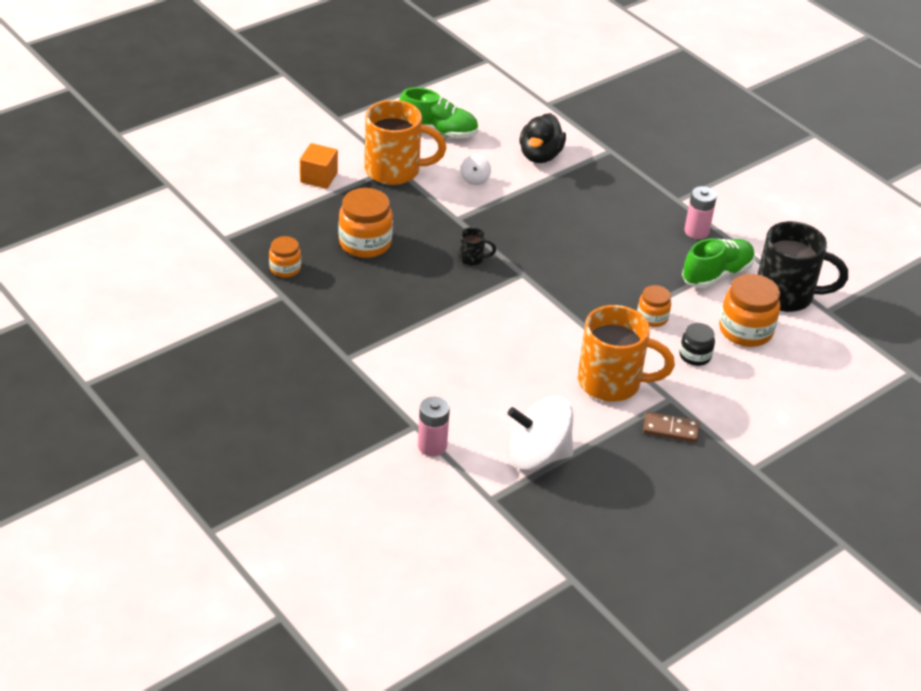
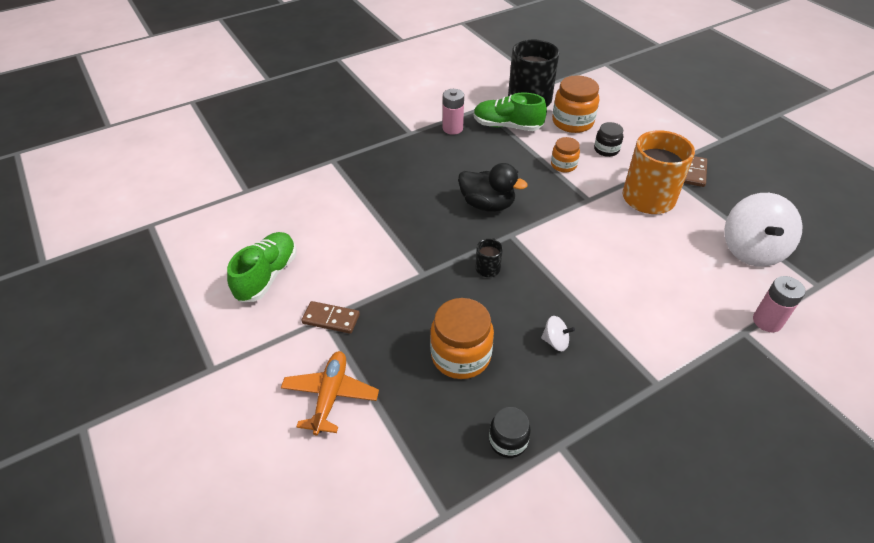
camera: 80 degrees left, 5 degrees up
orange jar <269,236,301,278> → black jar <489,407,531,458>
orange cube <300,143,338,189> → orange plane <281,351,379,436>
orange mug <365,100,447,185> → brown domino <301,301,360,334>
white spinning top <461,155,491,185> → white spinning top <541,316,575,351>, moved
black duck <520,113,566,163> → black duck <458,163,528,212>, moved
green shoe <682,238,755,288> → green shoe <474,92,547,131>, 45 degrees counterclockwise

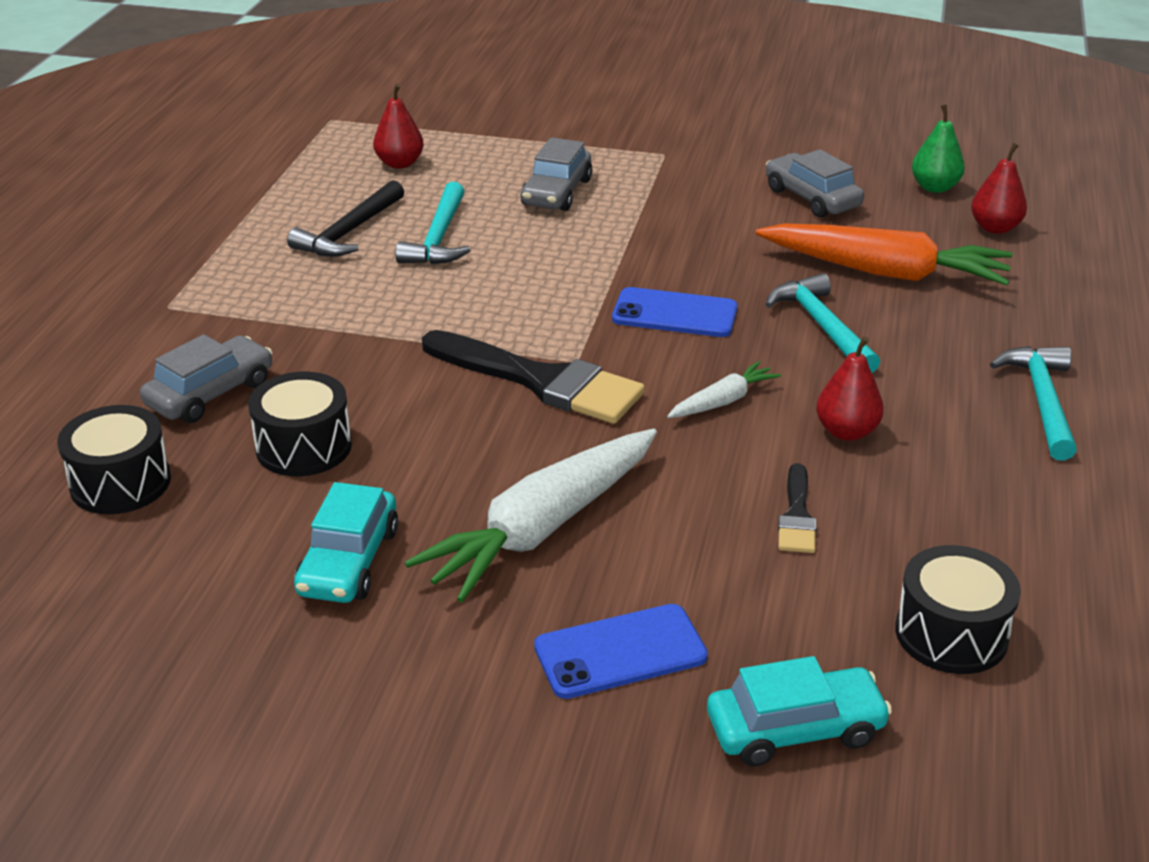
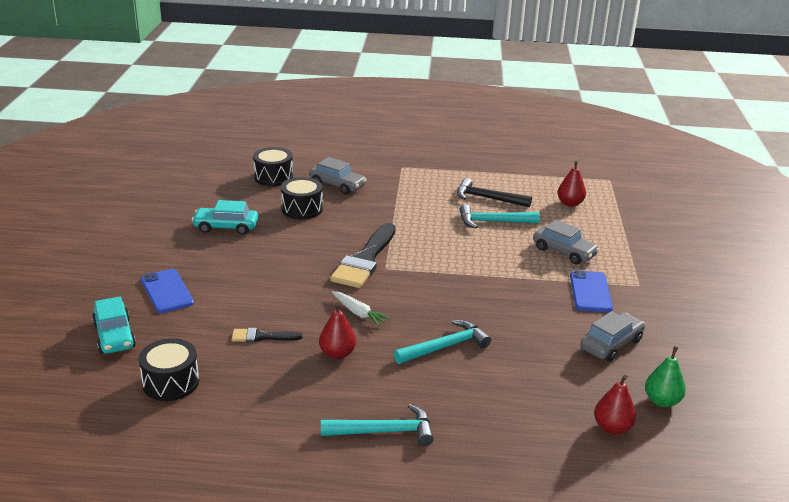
camera: 80 degrees right, 5 degrees down
white carrot <405,428,657,602> → -
grey car <520,137,592,211> → grey car <533,220,600,264>, 150 degrees counterclockwise
blue phone <612,287,738,337> → blue phone <570,270,613,312>, moved
orange carrot <756,223,1013,285> → -

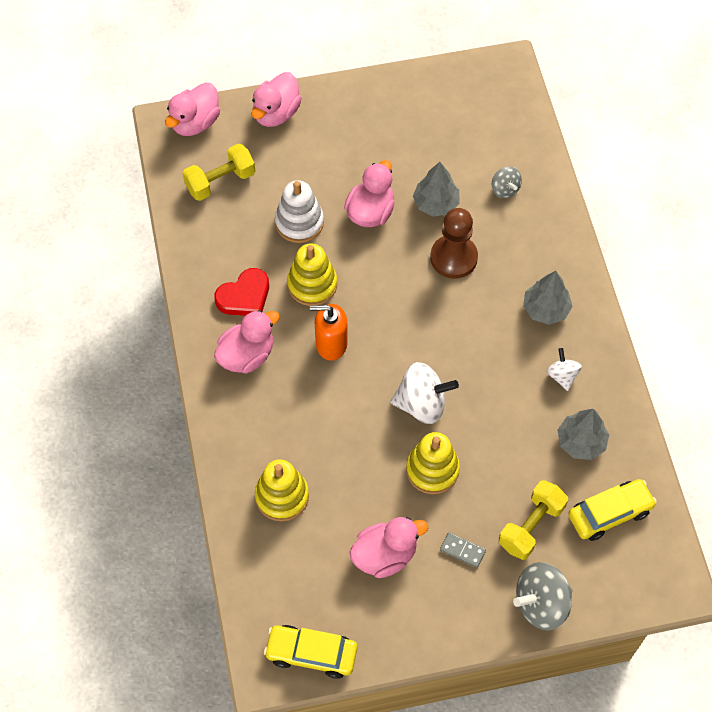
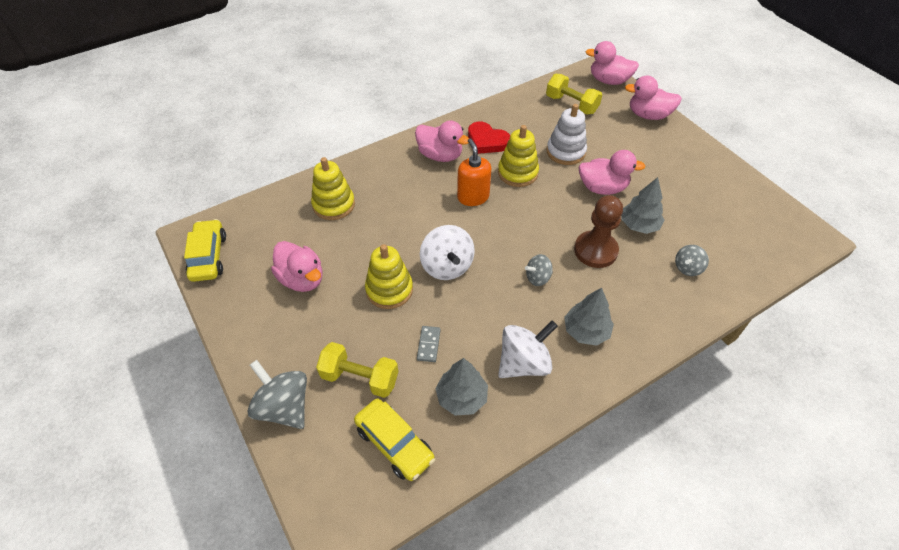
camera: 70 degrees right, 10 degrees down
grey domino <440,532,486,568> → grey domino <417,326,441,362>, moved
white spinning top <547,348,582,391> → white spinning top <498,320,558,378>, x1.77
- → grey spinning top <525,254,553,286>

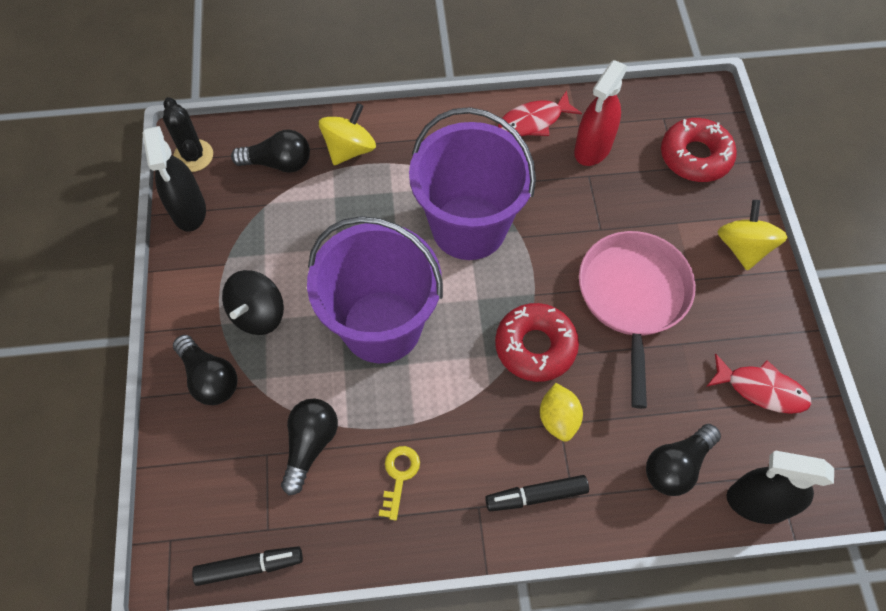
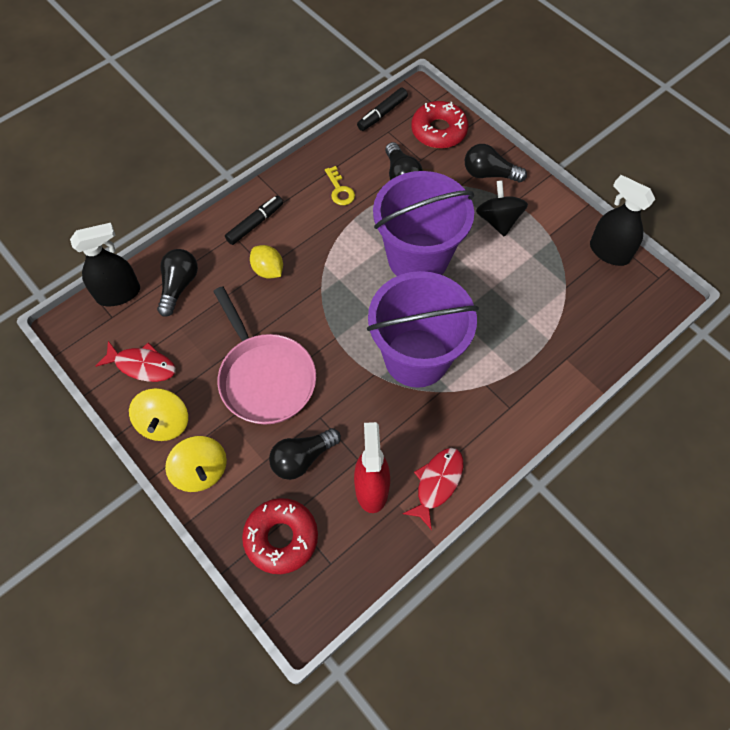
camera: 145 degrees right, 0 degrees up
black cactus <163,97,213,172> → -
black light bulb <231,129,310,173> → black light bulb <269,428,341,480>, moved
yellow spinning top <319,103,376,165> → yellow spinning top <129,388,188,441>, moved
red donut <495,303,579,382> → red donut <411,101,469,148>, moved
red fish <706,353,812,414> → red fish <96,341,176,382>, 150 degrees counterclockwise

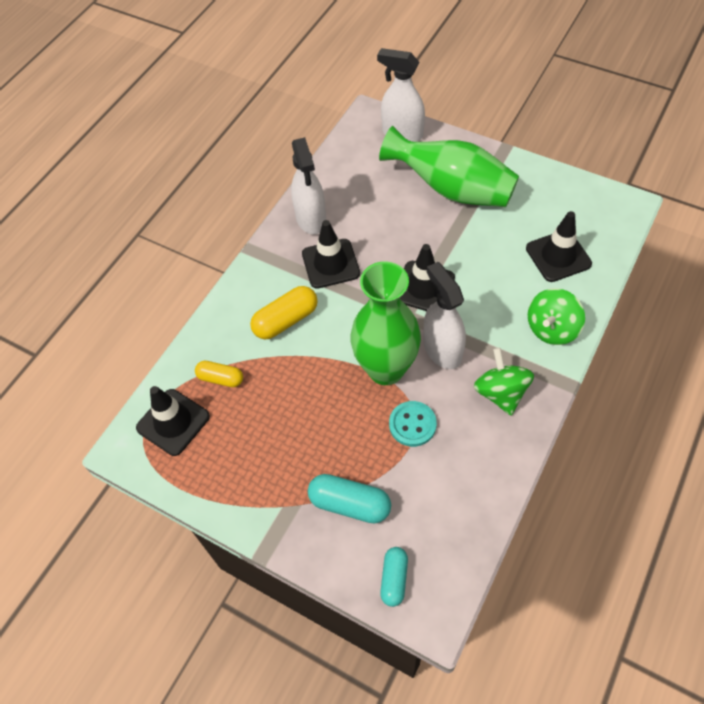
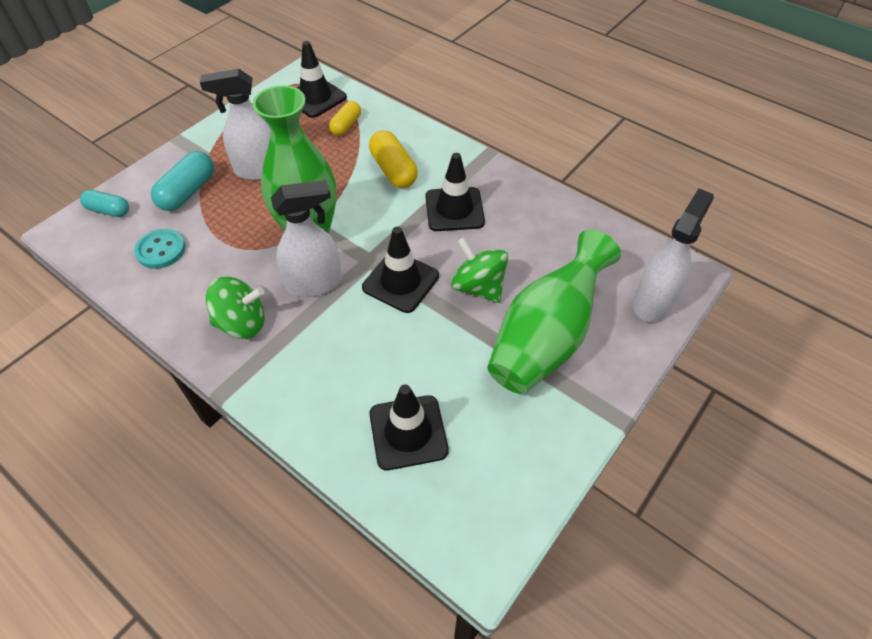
camera: 95 degrees right, 5 degrees down
white spray bottle <291,137,326,234> → white spray bottle <200,69,271,180>, moved
turquoise button <389,401,437,447> → turquoise button <134,229,186,269>, moved
green spinning top <528,288,585,345> → green spinning top <451,237,508,303>, moved

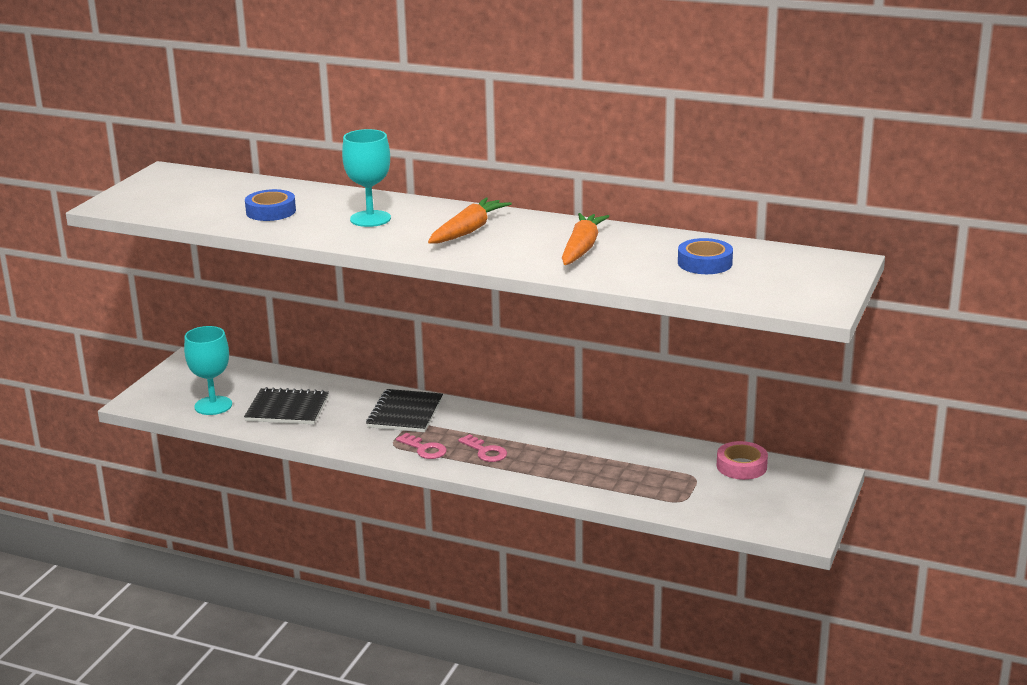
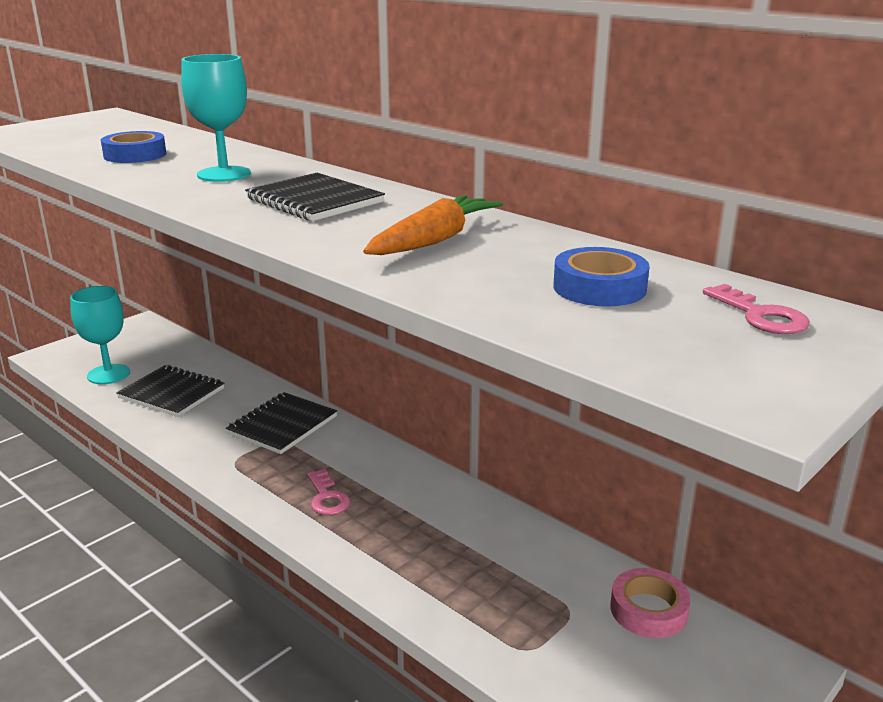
camera: 20 degrees right, 0 degrees up
pink key <396,433,447,459> → pink key <703,284,810,334>, moved
orange carrot <428,198,512,244> → black notebook <245,173,385,221>

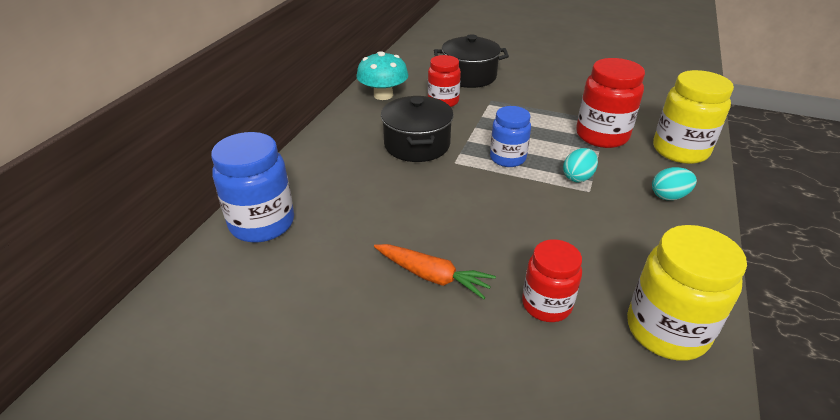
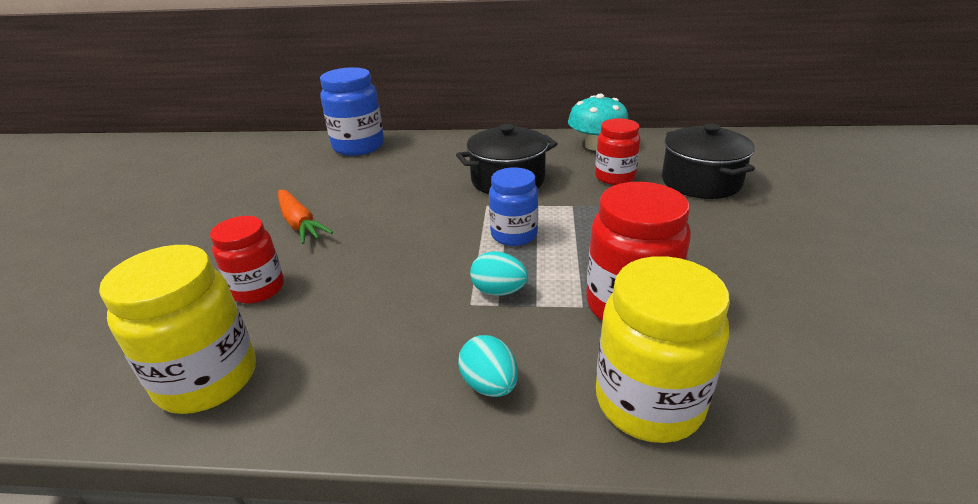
camera: 75 degrees right, 5 degrees down
orange carrot <374,244,496,299> → orange carrot <278,189,333,244>, 45 degrees counterclockwise

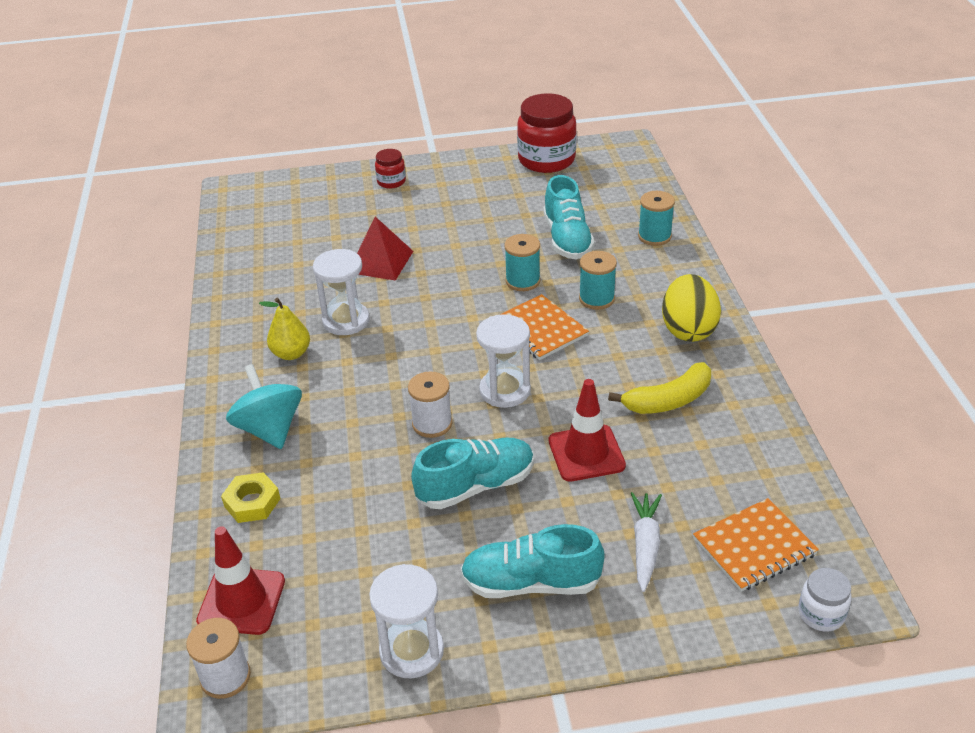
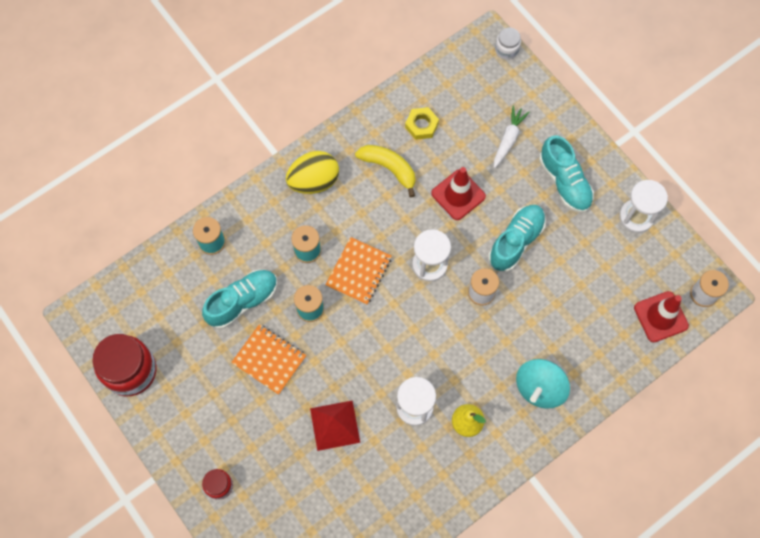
camera: 120 degrees left, 30 degrees up
yellow nut <221,472,280,523> → yellow nut <405,107,439,140>, moved
turquoise shoe <411,438,534,509> → turquoise shoe <488,205,546,272>, 90 degrees clockwise
white carrot <631,492,662,592> → white carrot <494,106,530,168>, 135 degrees clockwise
orange notebook <693,498,819,592> → orange notebook <231,324,306,395>, moved

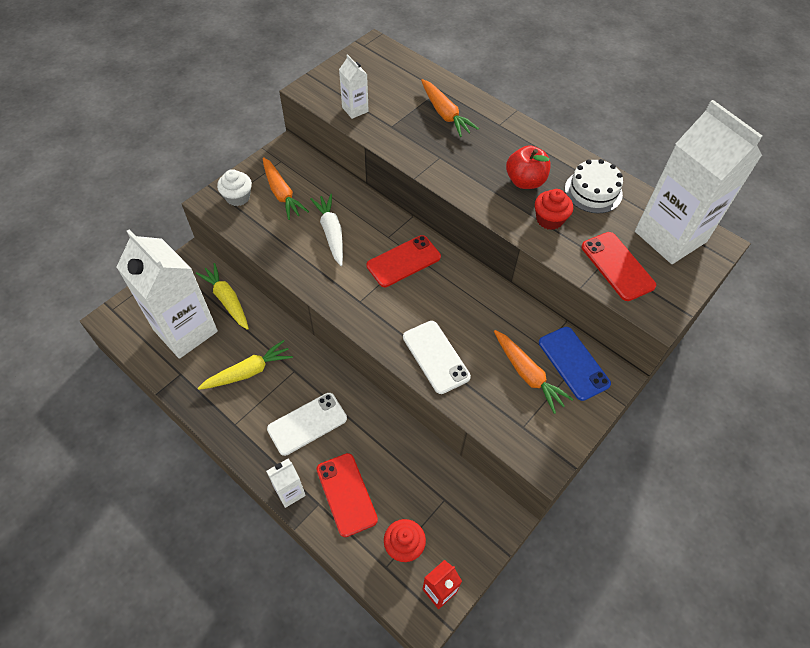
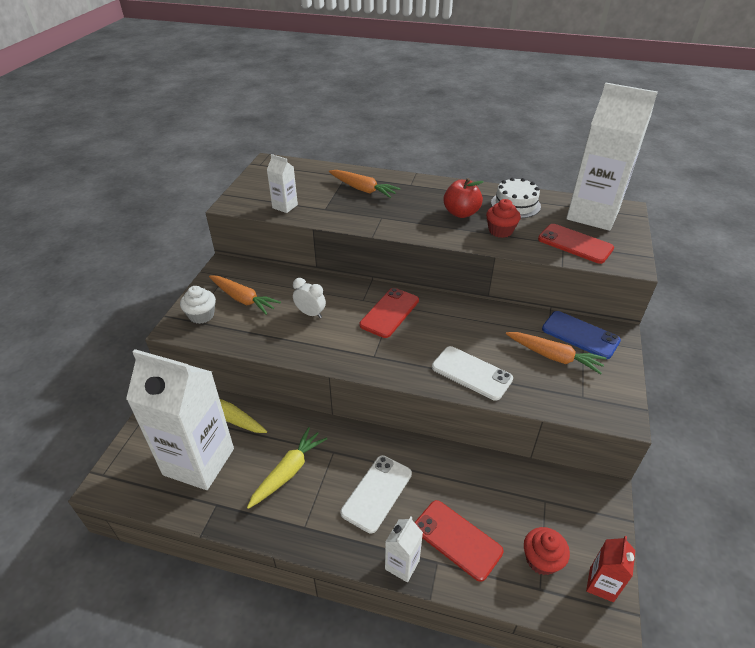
camera: 25 degrees left, 15 degrees down
white carrot <310,194,343,266> → white clock <293,278,326,318>

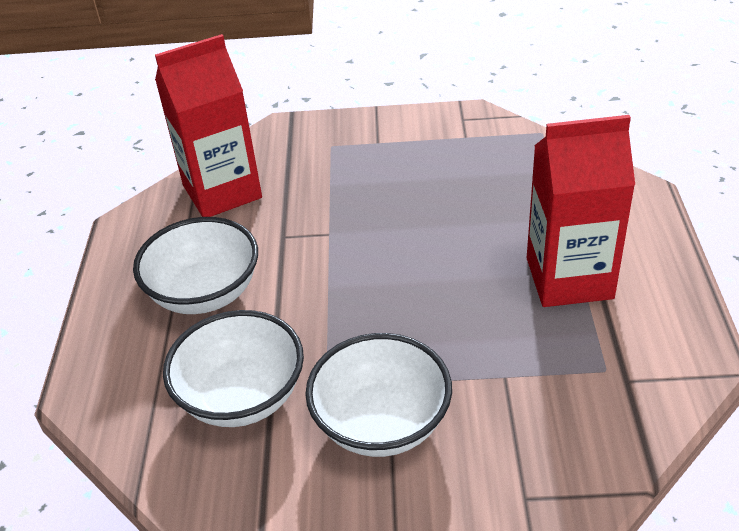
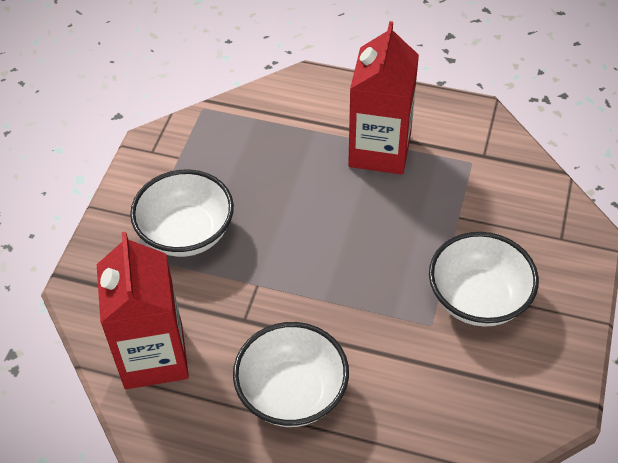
camera: 75 degrees left, 10 degrees up
white bowl <163,310,304,427> → white bowl <130,169,234,257>, moved

